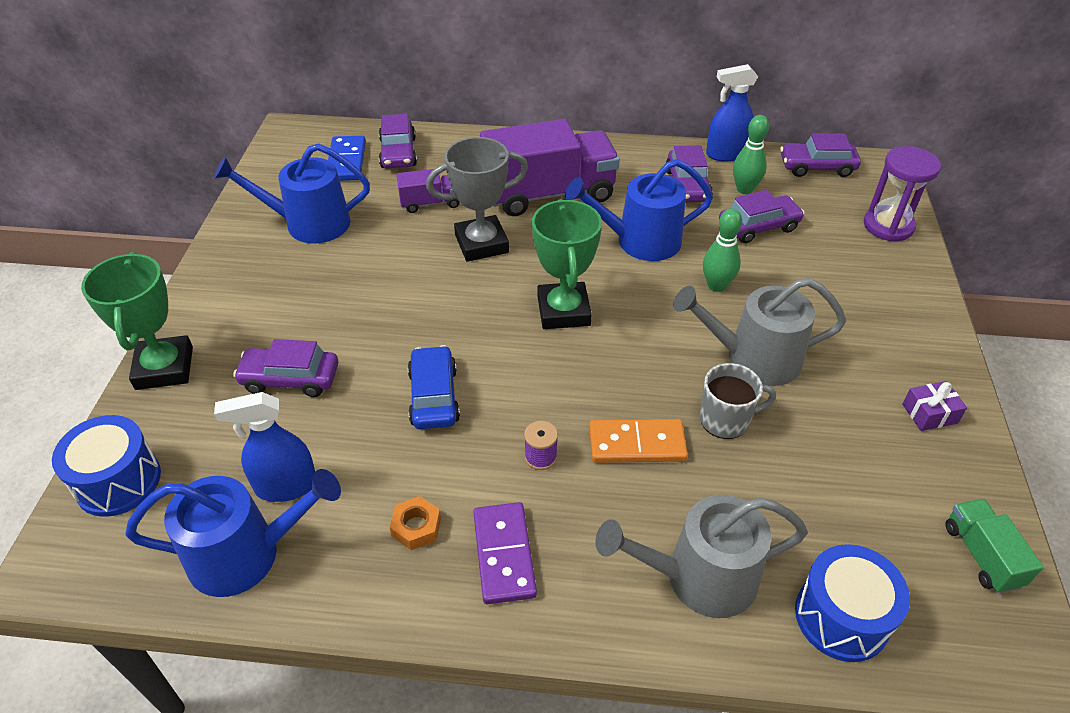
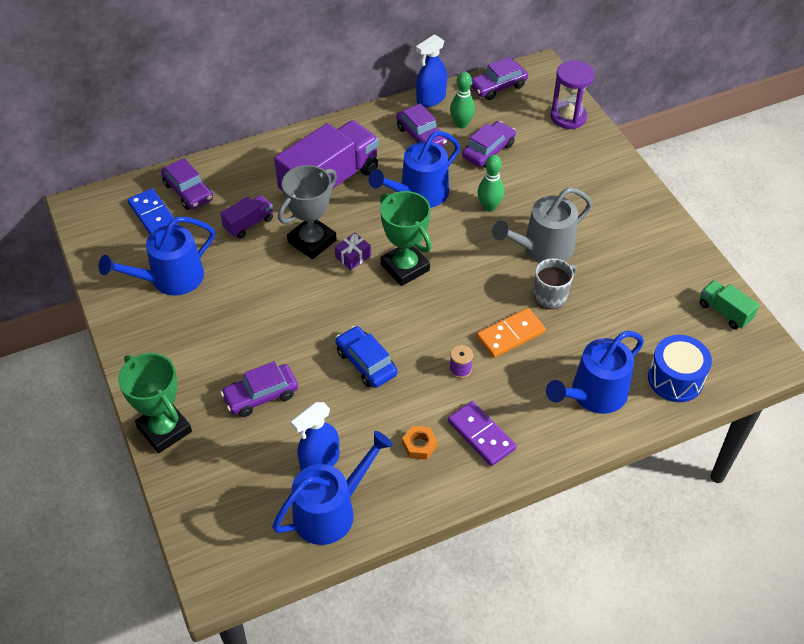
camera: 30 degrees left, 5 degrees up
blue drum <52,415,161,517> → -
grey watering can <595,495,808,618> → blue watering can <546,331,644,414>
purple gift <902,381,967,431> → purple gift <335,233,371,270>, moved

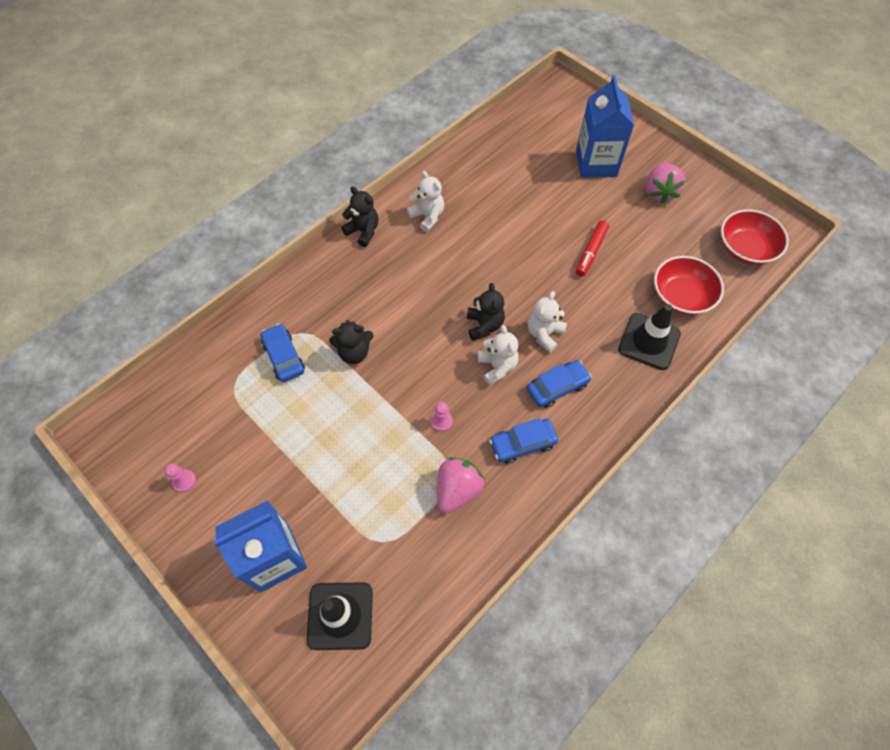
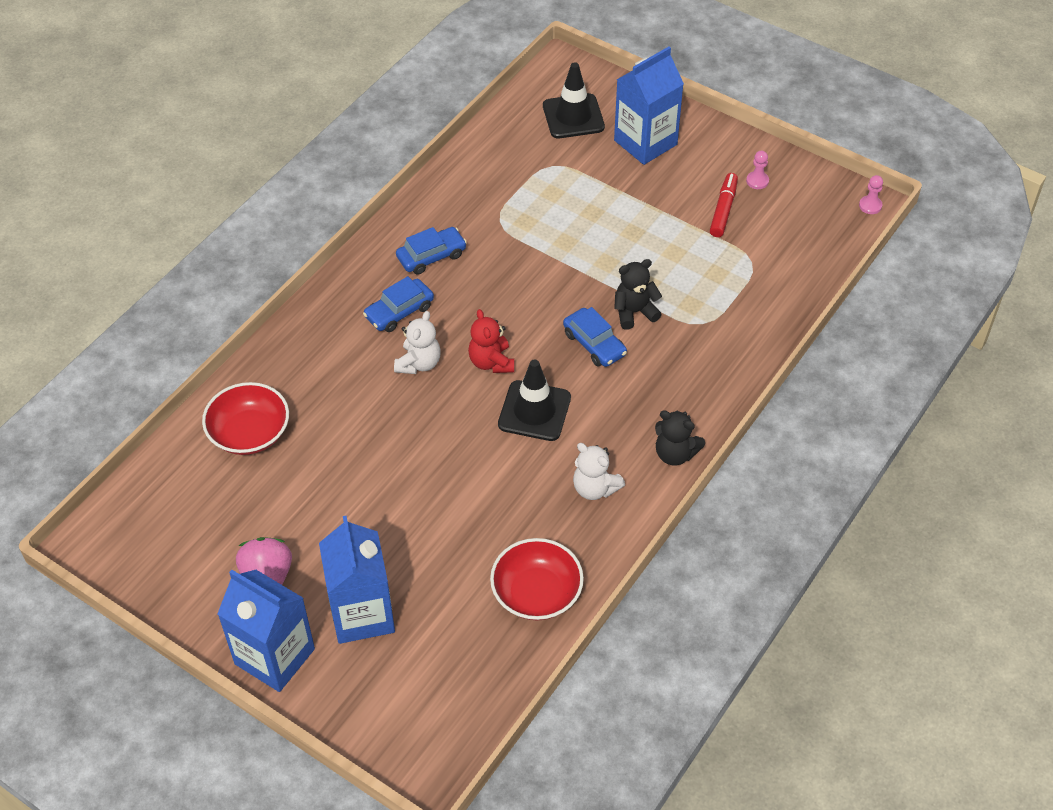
camera: 170 degrees right, 10 degrees down
blue car <260,324,305,382> → blue car <563,307,627,367>, moved
pink pawn <431,402,453,432> → pink pawn <859,175,883,214>, moved
pink strawberry <437,457,484,514> → -
black teddy bear <467,283,505,341> → red teddy bear <468,309,514,373>
white teddy bear <478,325,518,385> → -
red marker <576,220,609,277> → red marker <710,173,738,237>, moved
black traffic cone <618,304,681,370> → black traffic cone <498,359,571,441>, moved
red bowl <721,209,789,265> → red bowl <490,538,584,620>, moved
- → blue carton <217,570,315,692>

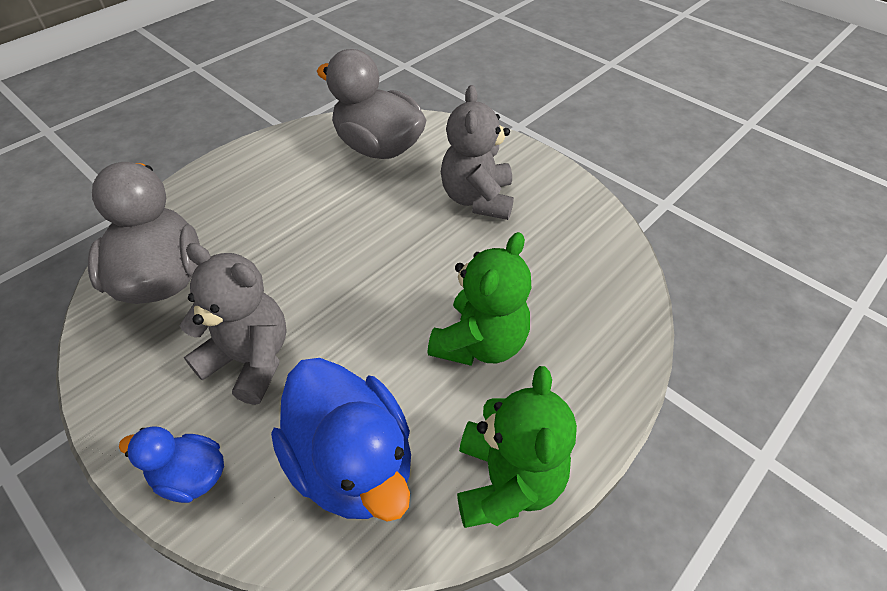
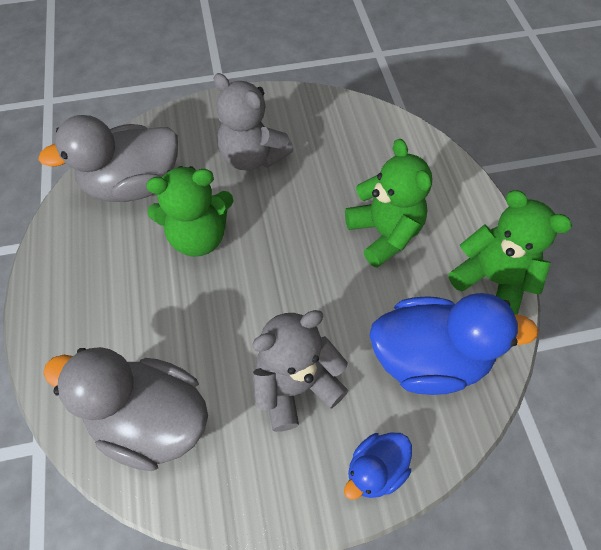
camera: 55 degrees left, 10 degrees up
- → green teddy bear <147,166,233,257>

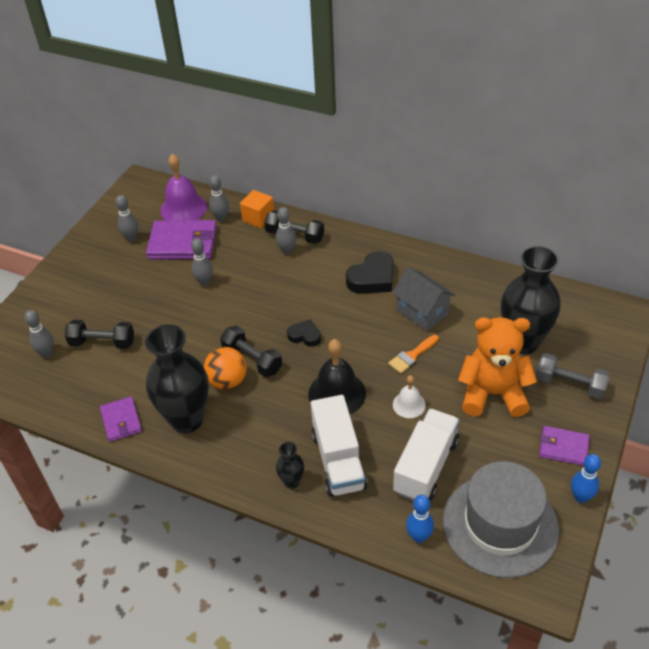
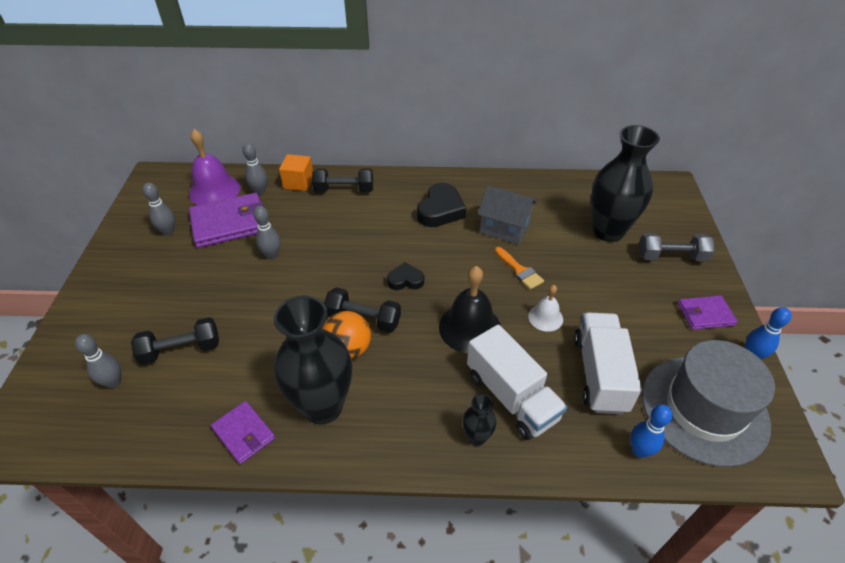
camera: 25 degrees left, 0 degrees up
grey bowling pin <276,207,296,255> → -
orange brush <388,335,439,374> → orange brush <495,247,544,290>, 60 degrees counterclockwise
orange teddy bear <458,317,537,417> → -

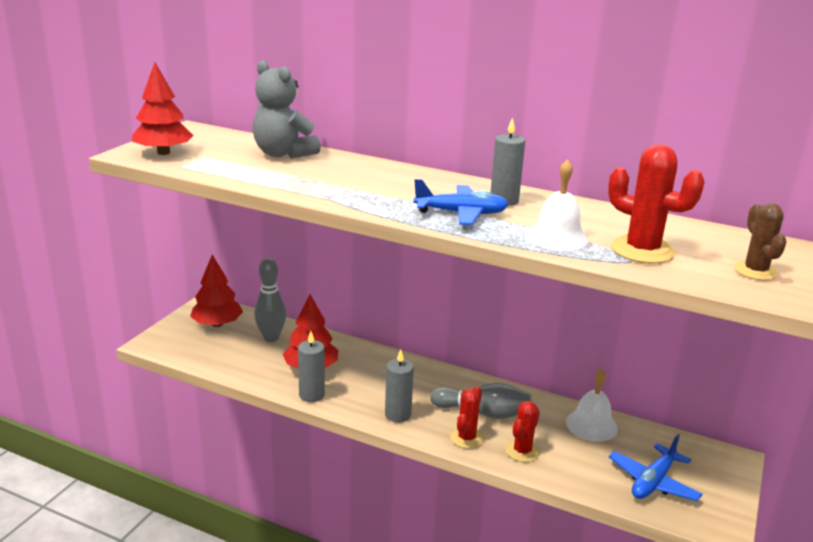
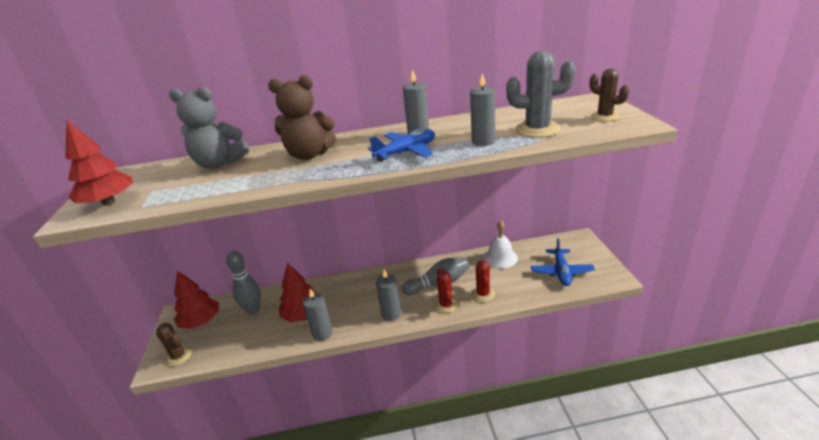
camera: 30 degrees left, 5 degrees up
white bell <526,159,589,251> → grey candle <470,73,495,146>
red cactus <608,144,705,264> → grey cactus <506,51,576,138>
- → brown cactus <156,323,191,366>
- → brown teddy bear <268,75,336,160>

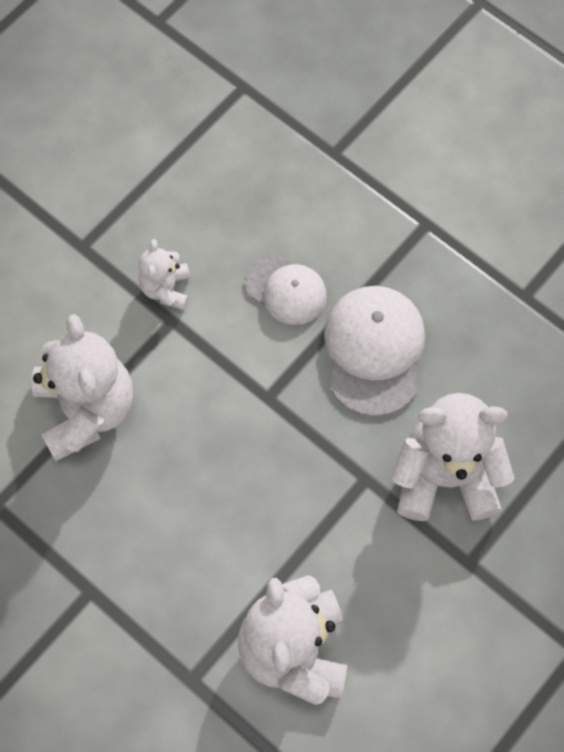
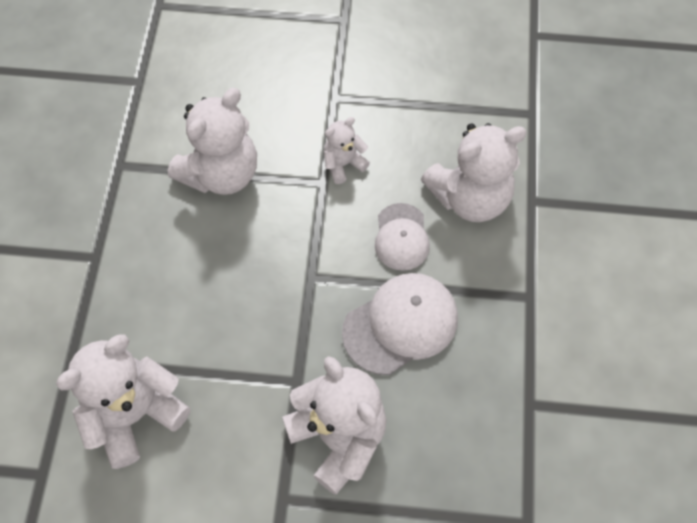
camera: 55 degrees right, 5 degrees down
- → white teddy bear <421,123,527,222>

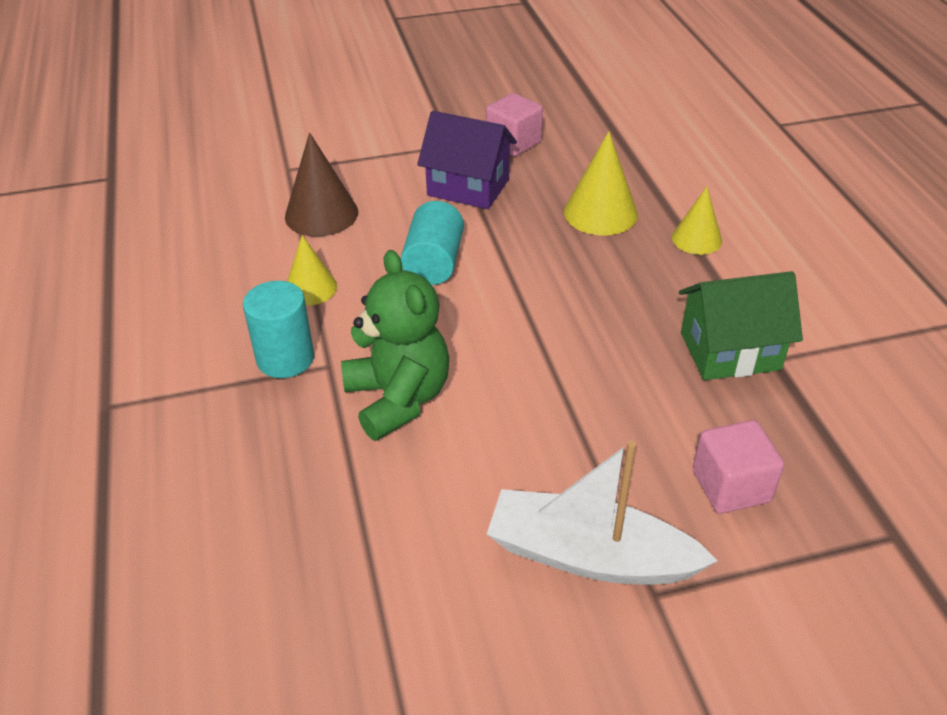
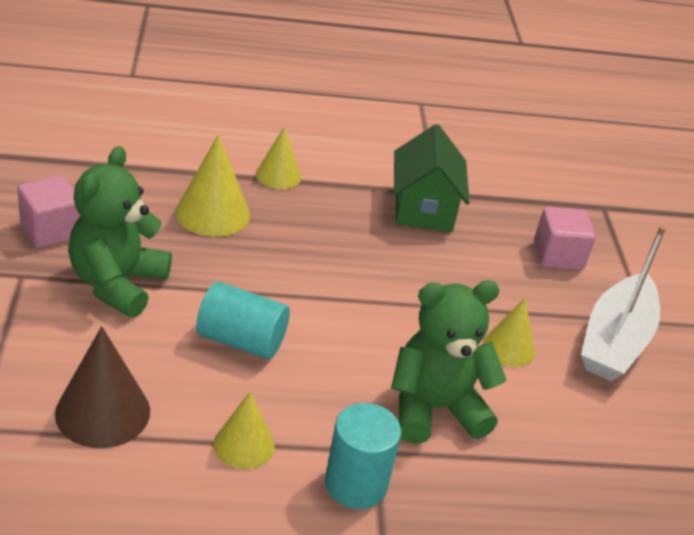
camera: 85 degrees left, 5 degrees down
purple house <417,111,517,209> → green teddy bear <68,146,172,318>
- → yellow cone <483,298,535,367>

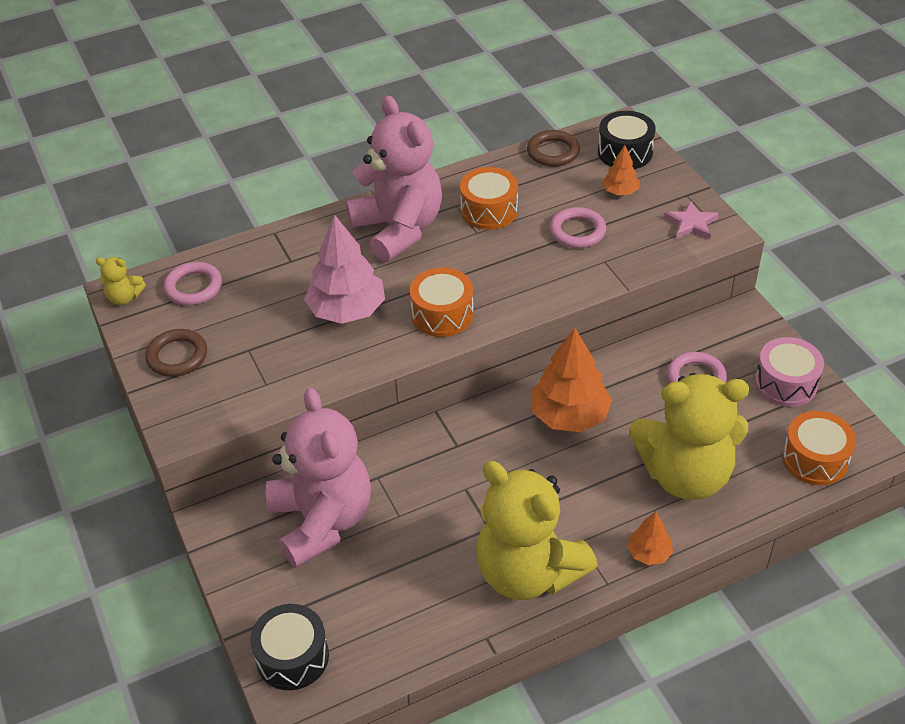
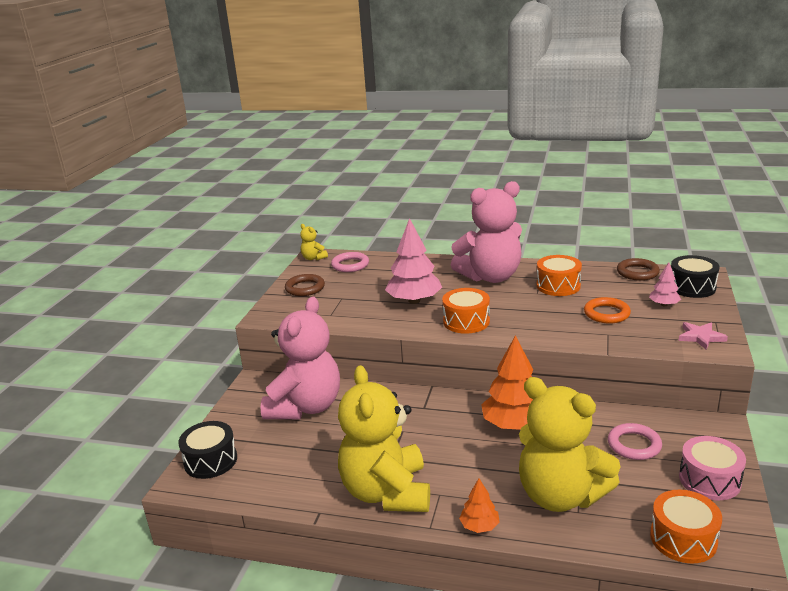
camera: 40 degrees right, 20 degrees down
pink teddy bear <346,95,442,262> → pink teddy bear <451,181,522,283>, 60 degrees clockwise
pink ring <550,207,606,248> → orange ring <584,297,631,324>
orange tree <602,145,639,195> → pink tree <649,262,681,306>

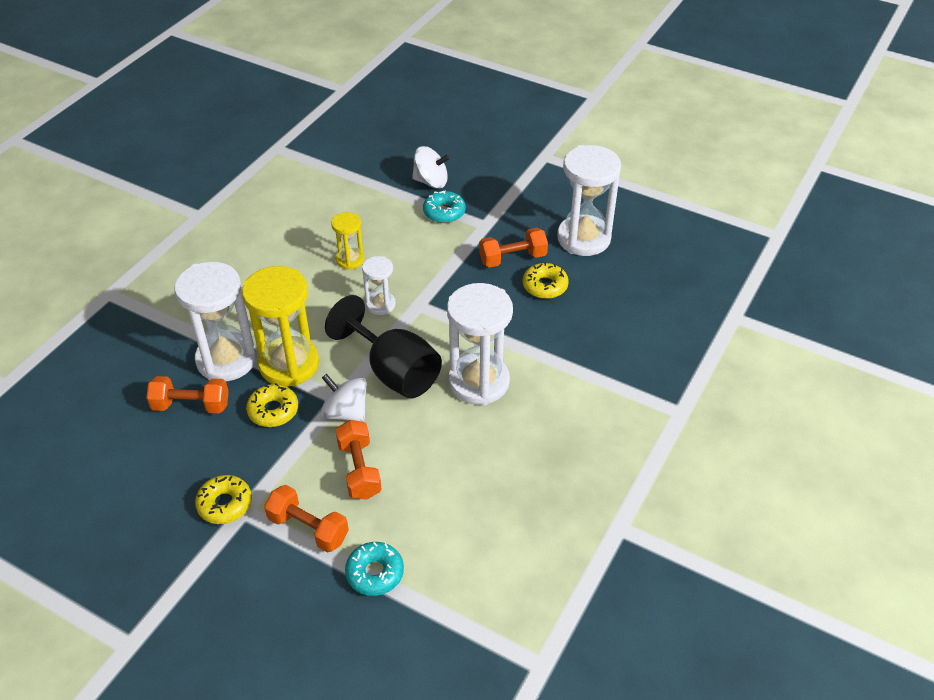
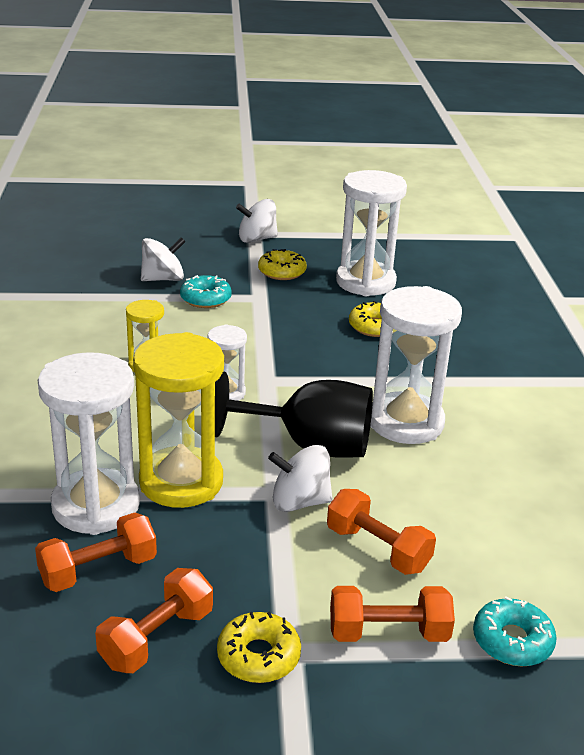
camera: 35 degrees left, 15 degrees down
yellow donut <246,383,298,427> → yellow donut <258,249,307,280>, moved
orange dumbbell <479,228,548,268> → orange dumbbell <95,568,213,673>, moved
- → white spinning top <236,199,278,243>

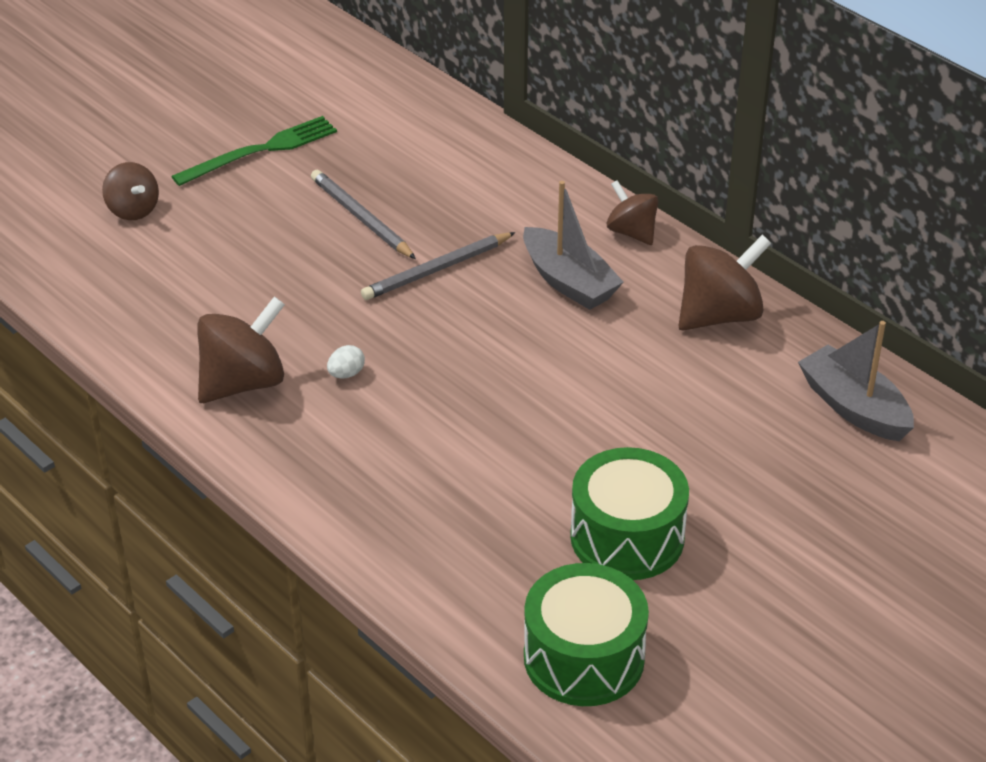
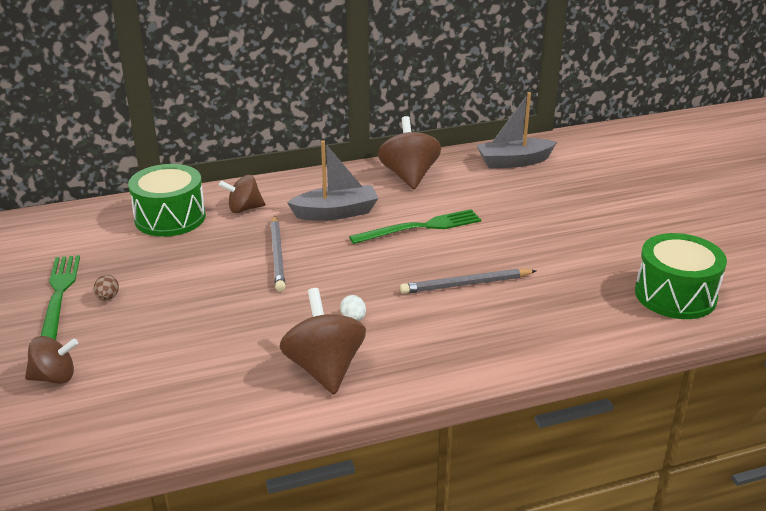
camera: 65 degrees left, 10 degrees down
grey pencil <311,170,416,259> → grey pencil <400,268,536,294>, moved
green drum <570,447,689,580> → green drum <128,164,206,237>, moved
brown spinning top <607,180,658,245> → brown spinning top <219,175,265,213>, moved
- → brown egg <94,275,119,301>
- → green fork <349,209,481,244>

